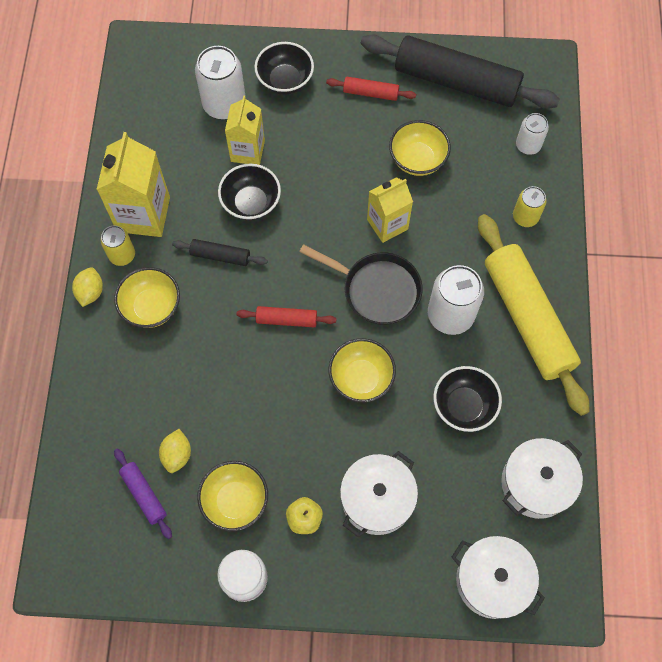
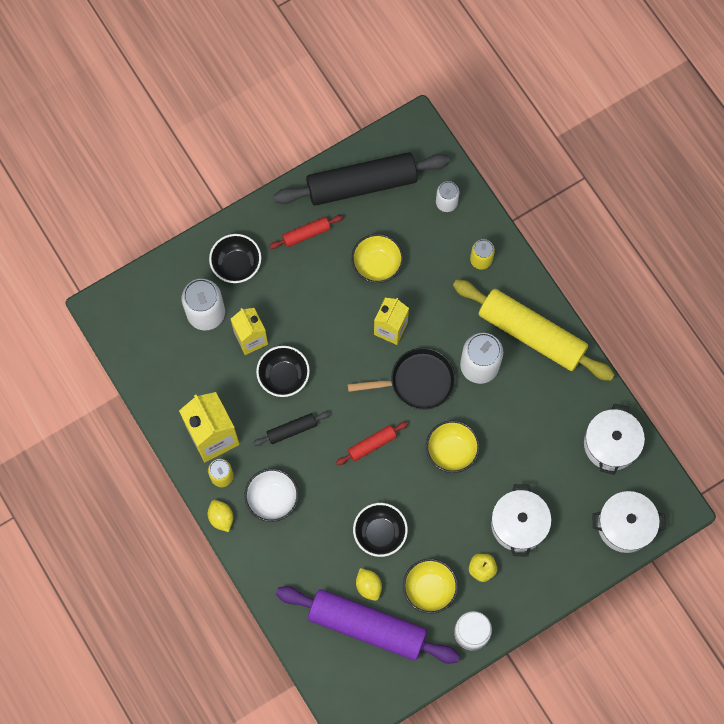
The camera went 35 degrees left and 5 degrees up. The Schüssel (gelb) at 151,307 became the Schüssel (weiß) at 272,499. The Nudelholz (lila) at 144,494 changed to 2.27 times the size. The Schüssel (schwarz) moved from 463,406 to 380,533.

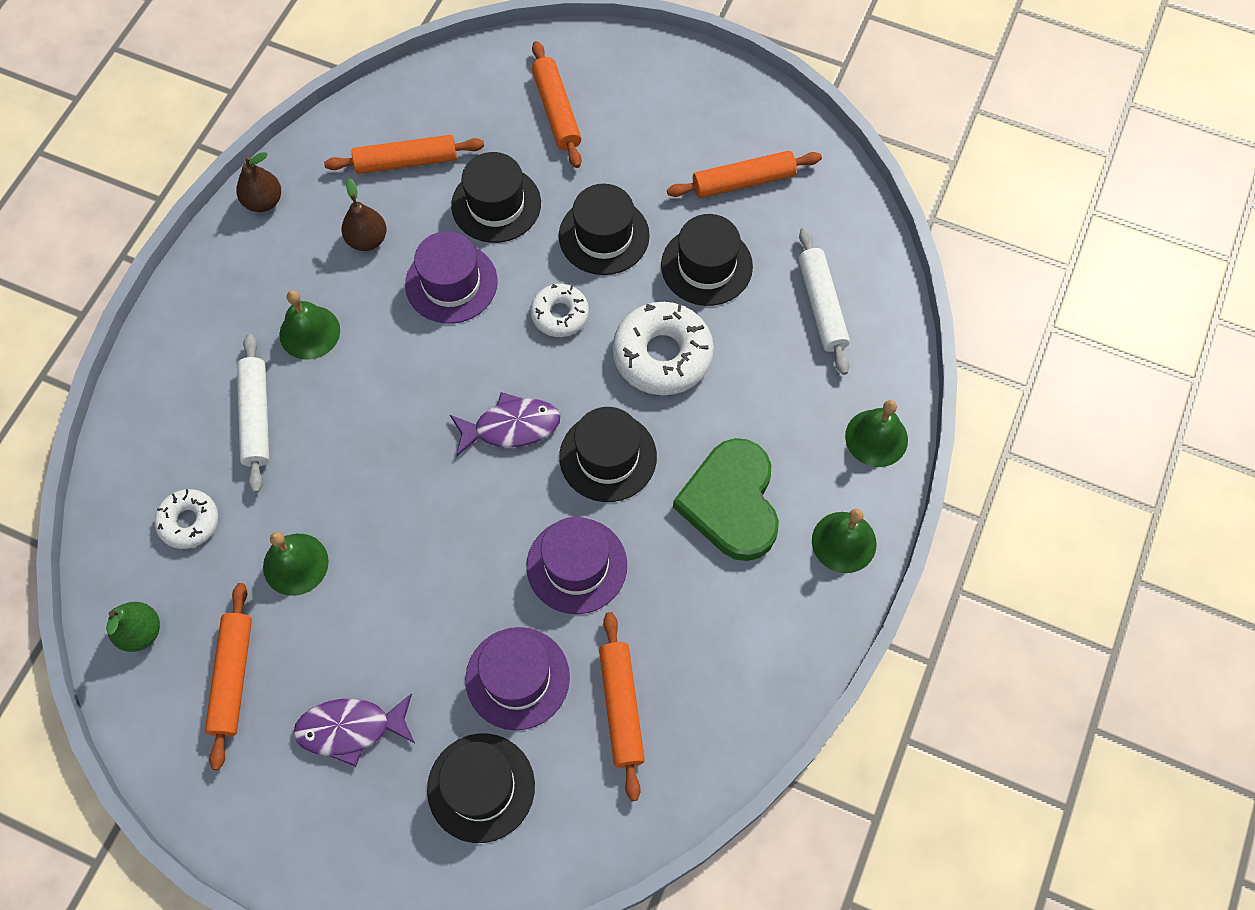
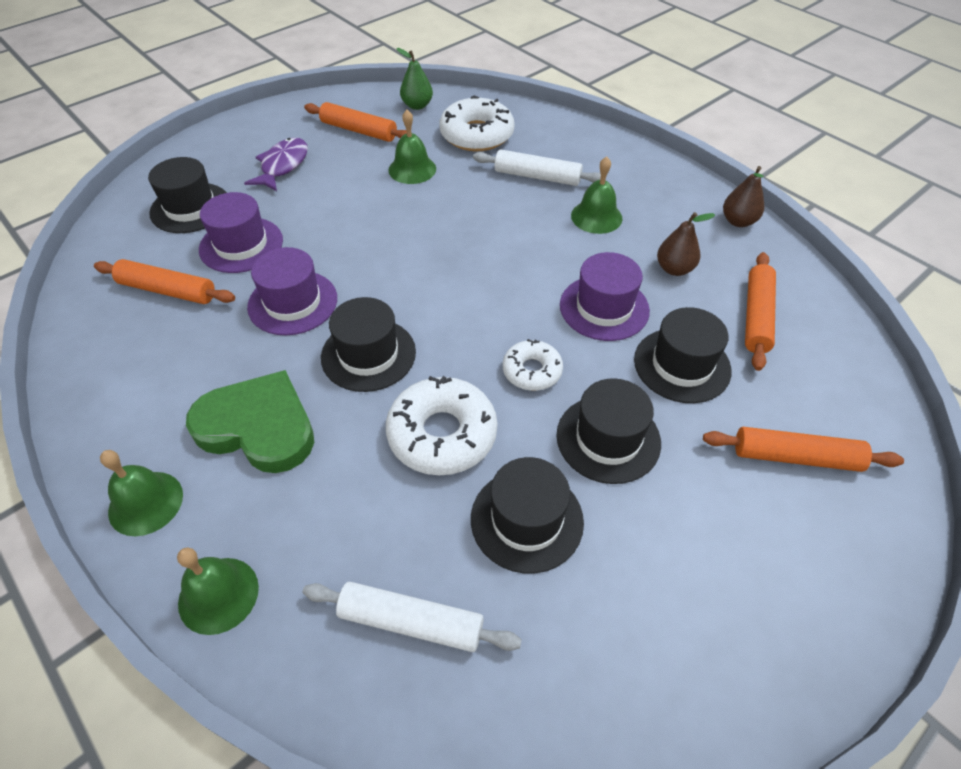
The camera went 115 degrees right and 15 degrees down. The Donut (weiß) at 189,522 changed to 1.70 times the size. The Fisch (lila) at 511,427 disappeared. The Nudelholz (orange) at 743,181 disappeared.

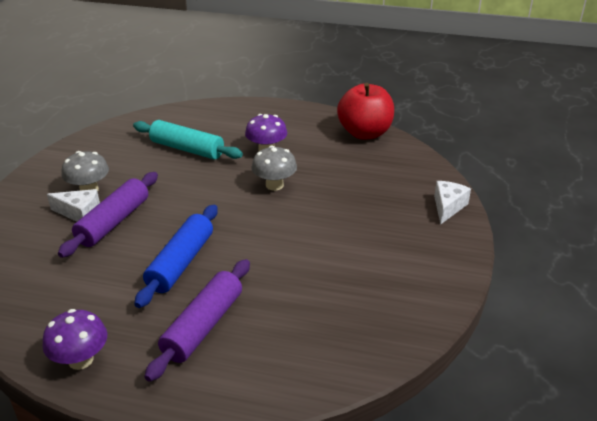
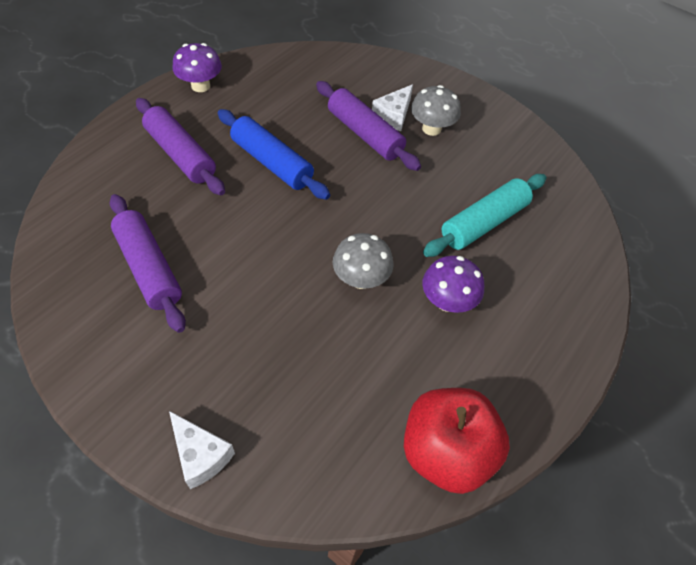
The camera went 110 degrees right and 20 degrees up. The Nudelholz (lila) at 148,268 appeared.

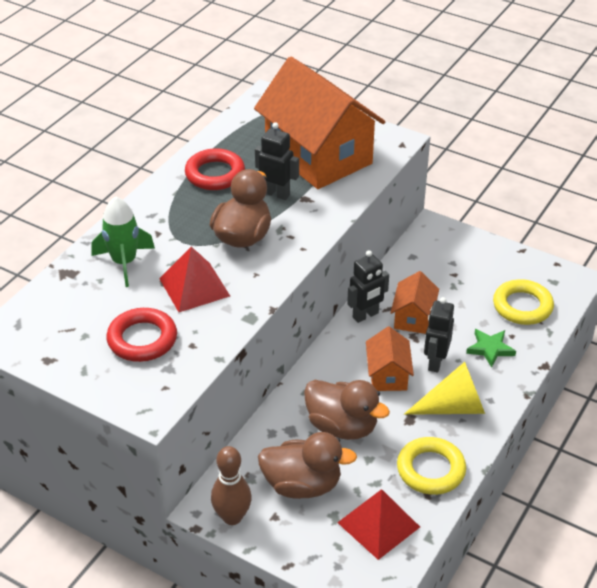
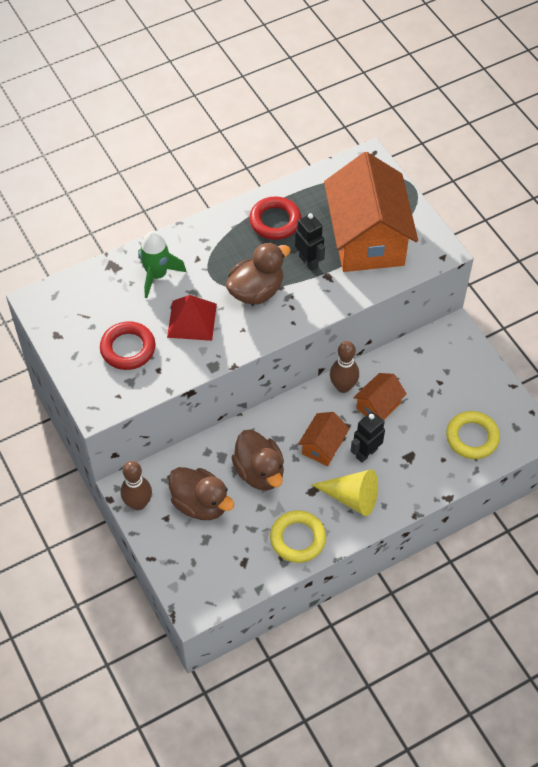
The camera went 30 degrees right and 15 degrees up. The Roboter (schwarz) at 365,315 was replaced by the Bowlingkegel (braun) at 343,386. The Pyramide (rot) at 378,524 disappeared. The Stern (grün) at 490,349 disappeared.

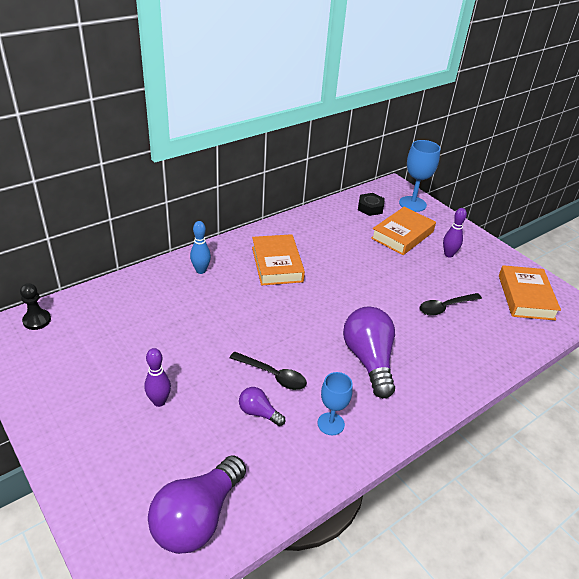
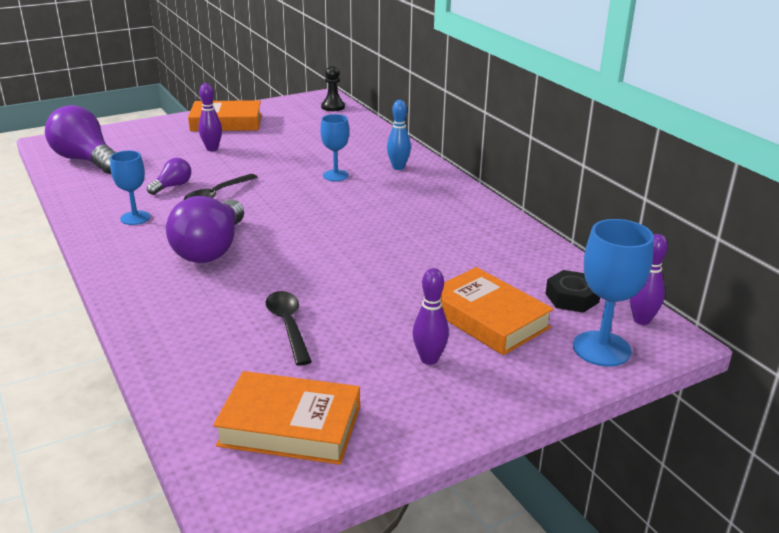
The camera went 100 degrees right and 10 degrees down. The Glühbirne (lila) at 369,360 turned 105 degrees clockwise. The Buch (orange) moved from 277,264 to 226,122. The Kelch (blau) at 335,175 appeared. The Bowlingkegel (lila) at 641,320 appeared.

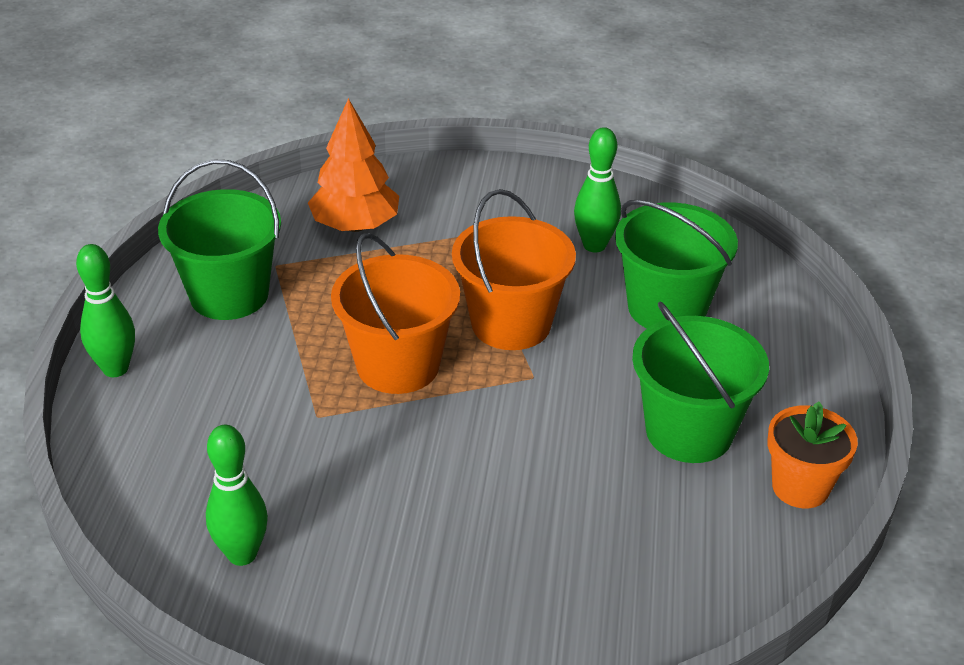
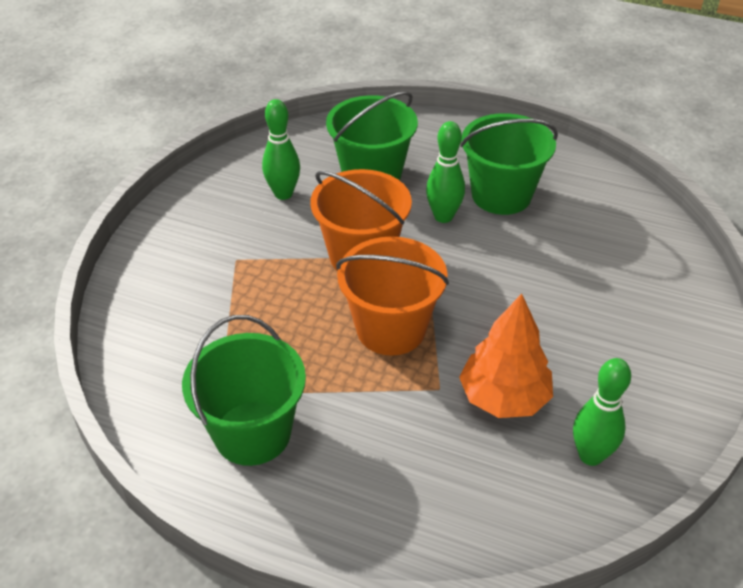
The camera went 75 degrees left and 5 degrees up. The Bowlingkegel (grün) moved from 115,369 to 443,216. The Baum (orange) moved from 355,226 to 504,398. The Blumentopf (orange) at 800,487 disappeared.

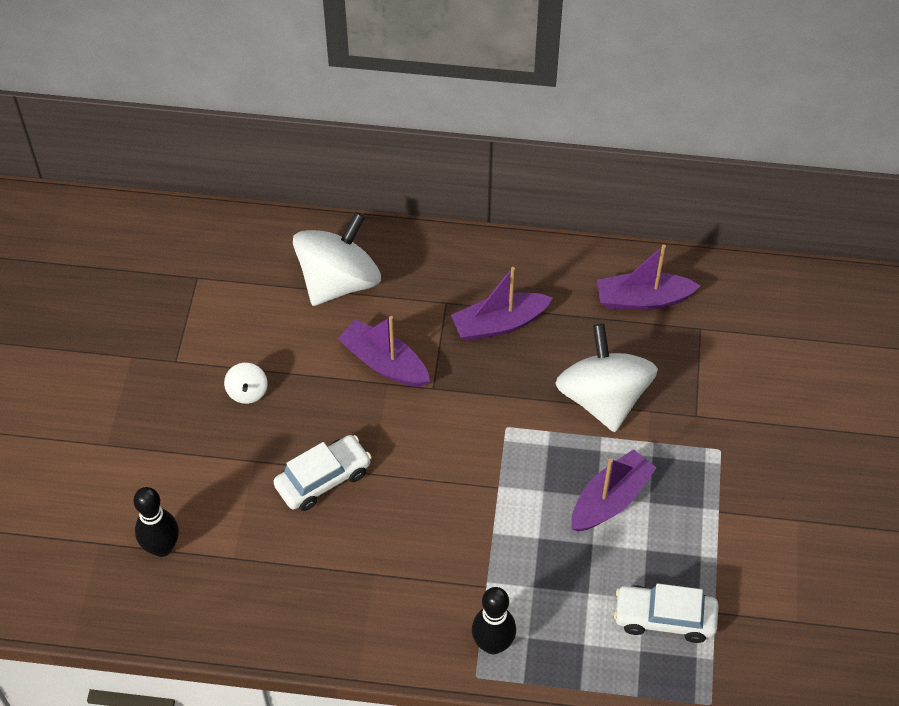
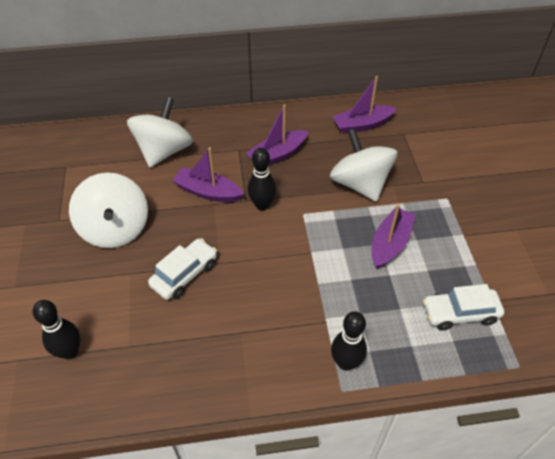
The camera went 15 degrees left and 5 degrees down. The Kreisel (weiß) at 247,392 changed to 2.36 times the size. The Bowlingkegel (schwarz) at 262,205 appeared.

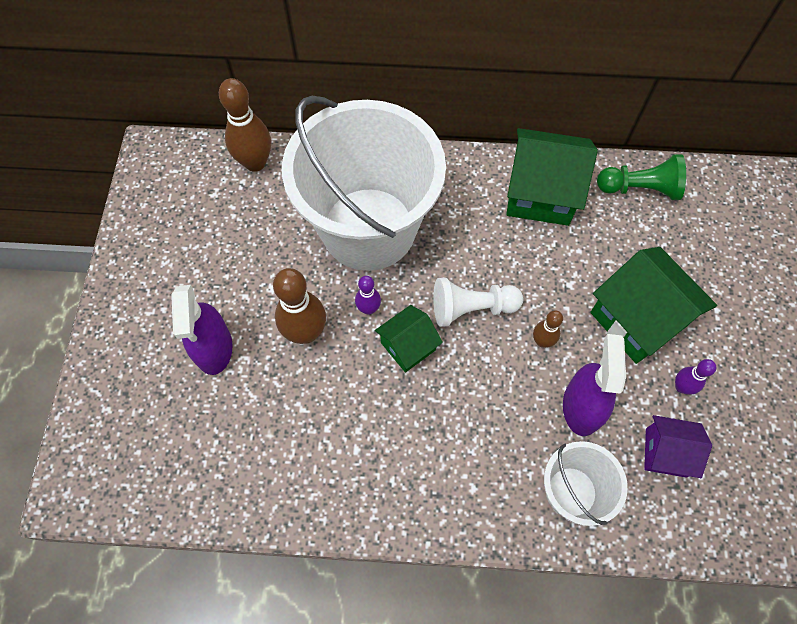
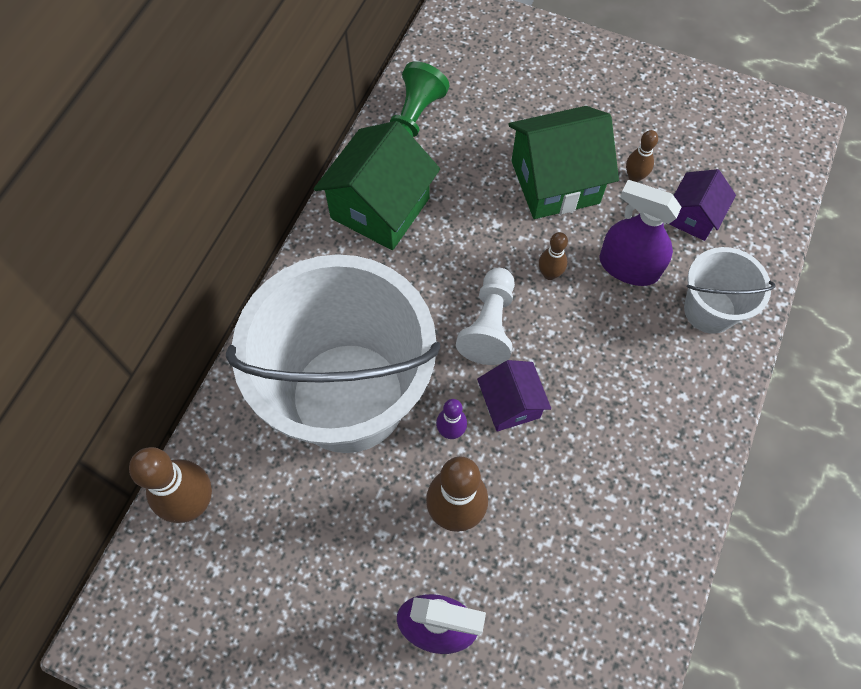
The camera went 70 degrees left and 0 degrees up. The Haus (grün) at 408,346 became the Haus (lila) at 511,404. The Bowlingkegel (lila) at 681,387 became the Bowlingkegel (braun) at 634,177.

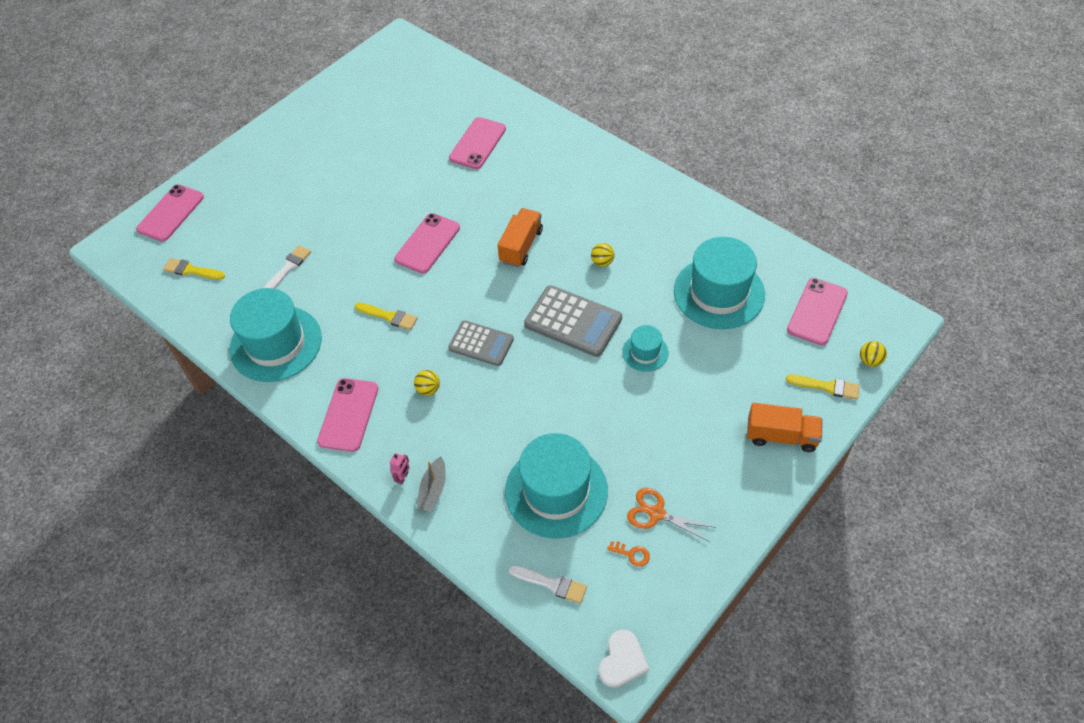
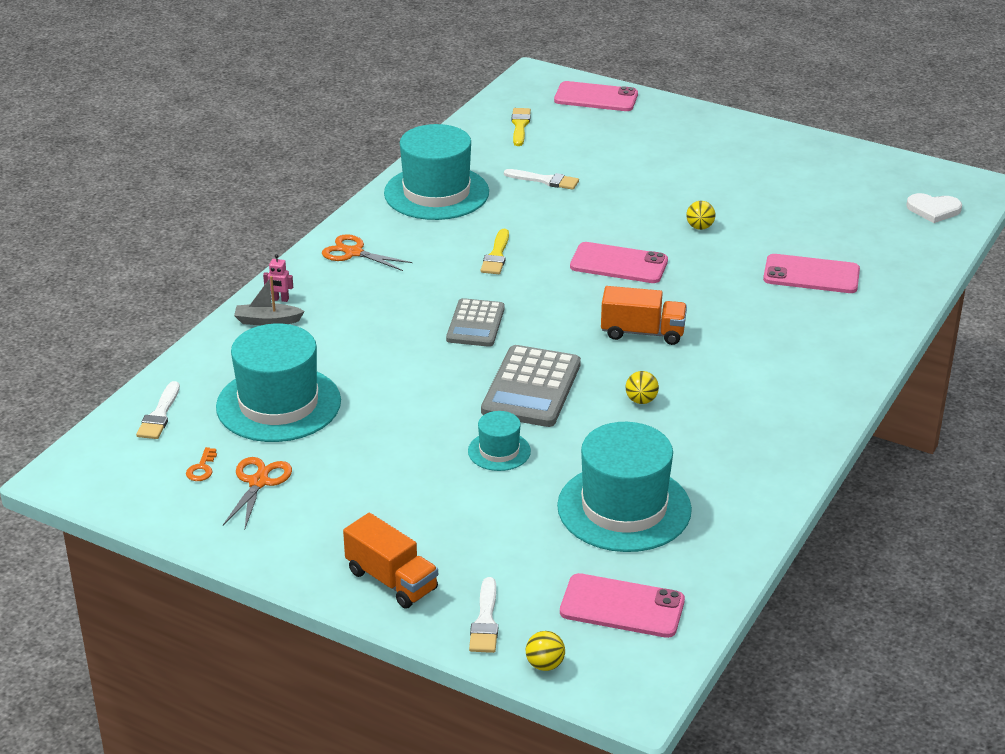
The camera went 75 degrees right and 20 degrees down. The Handy (rosa) at 348,415 was replaced by the Schere (orange) at 353,253. The Lastwagen (orange) at 781,436 turned 45 degrees counterclockwise. The Pinsel (gelb) at 827,387 became the Pinsel (weiß) at 485,621. The Ball (gelb) moved from 428,389 to 700,227. The Herz (weiß) moved from 622,660 to 933,210.

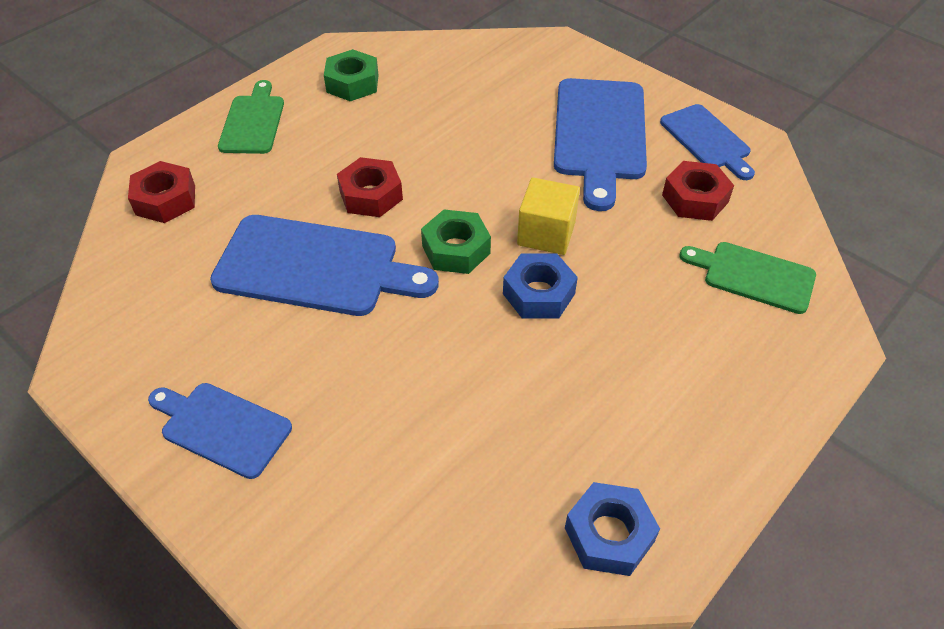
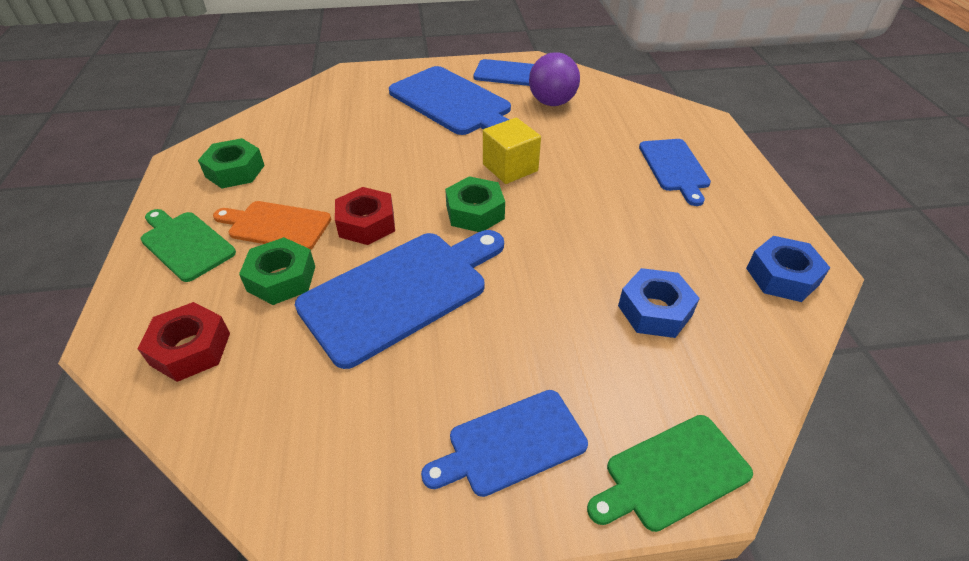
The camera went 50 degrees left and 5 degrees down. The Schneidebrett (orange) at 276,225 appeared. The Sechskantmutter (grün) at 281,278 appeared. The Sechskantmutter (rot) at 695,199 was replaced by the Ball (lila) at 552,102. The Schneidebrett (grün) moved from 754,276 to 672,473. The Sechskantmutter (blau) moved from 538,293 to 654,310. The Schneidebrett (blau) at 674,167 appeared.

